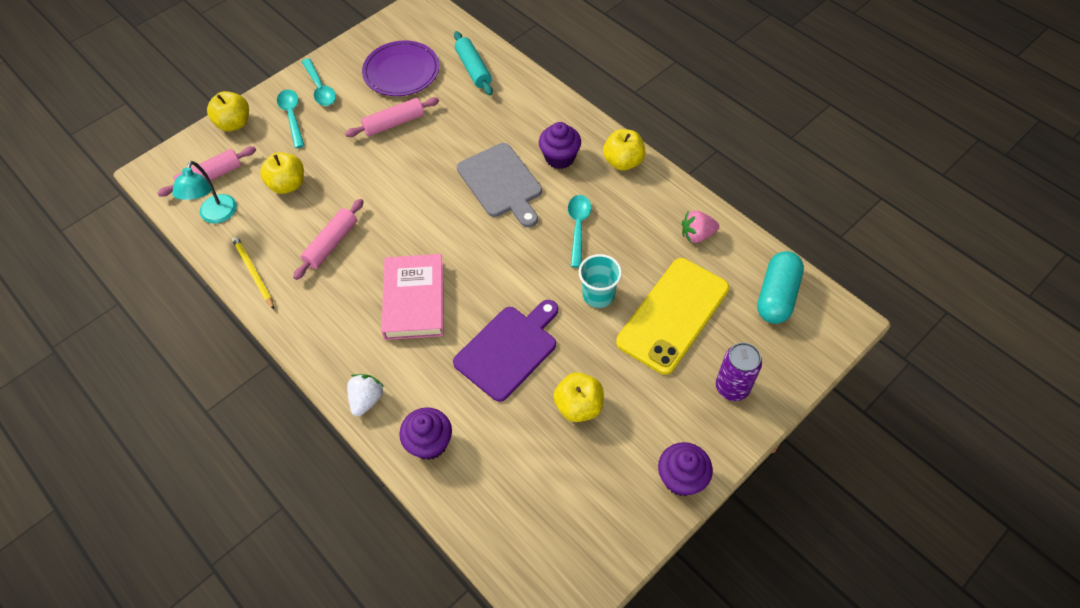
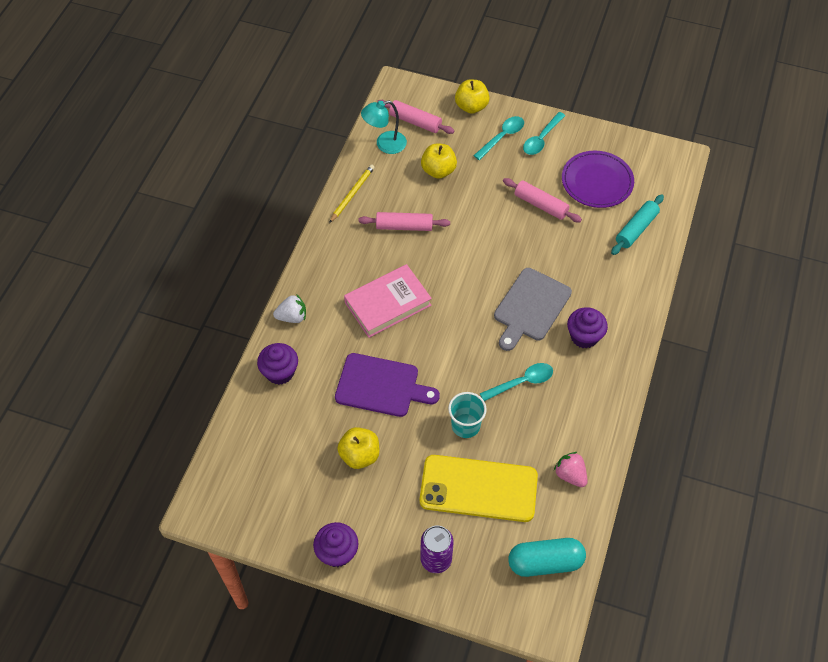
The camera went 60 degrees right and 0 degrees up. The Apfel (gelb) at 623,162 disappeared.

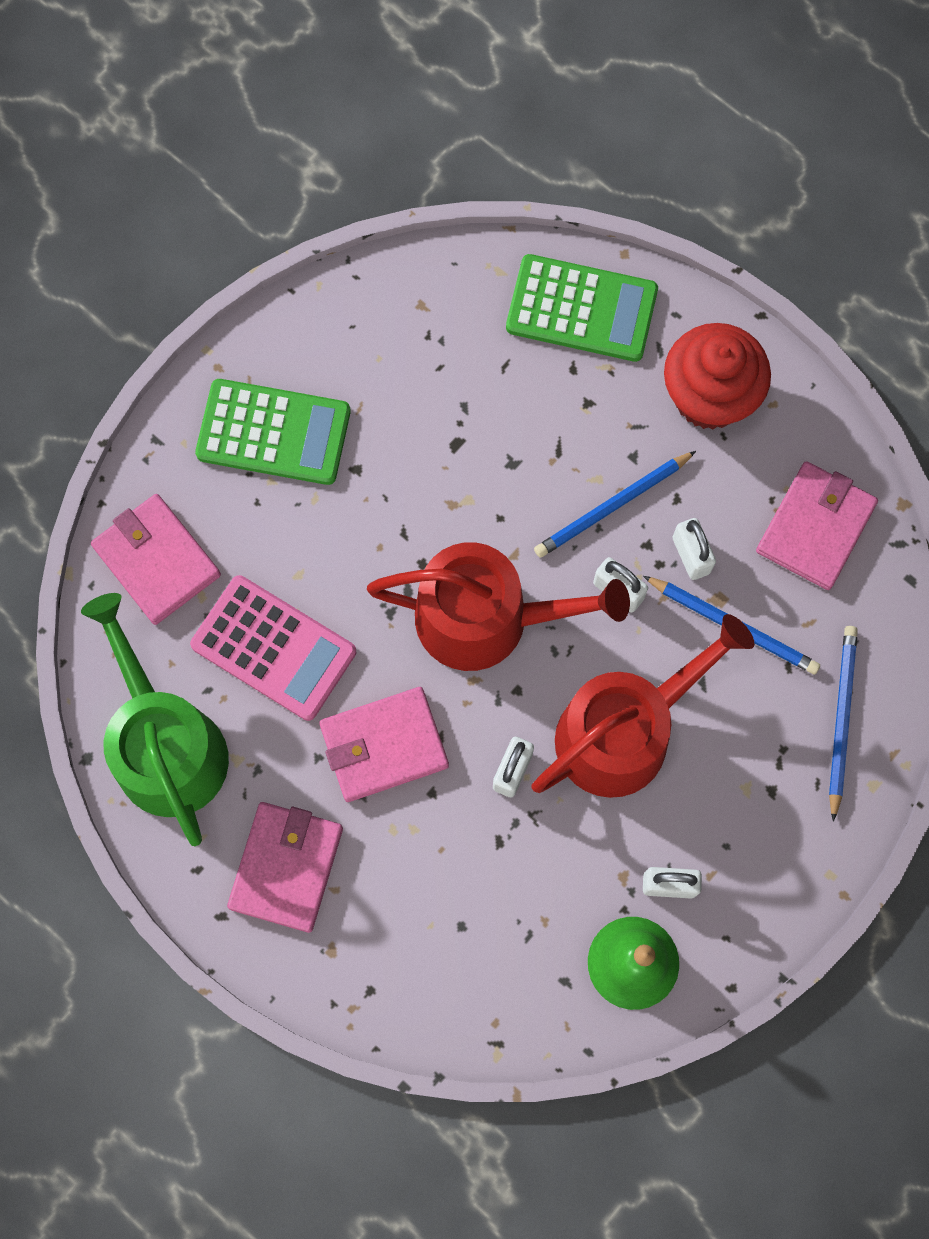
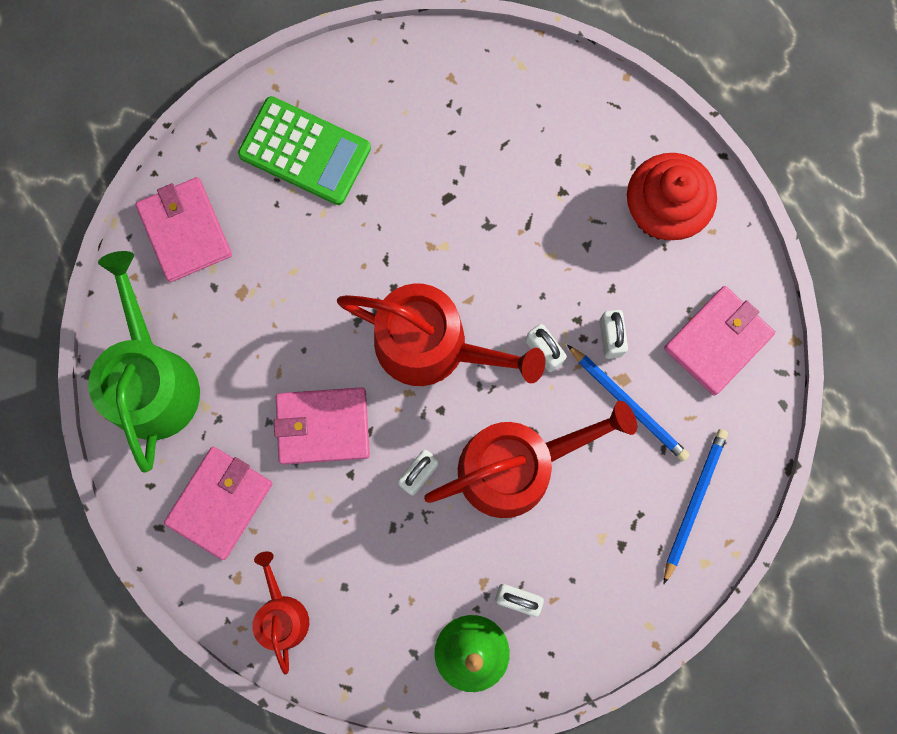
The camera went 15 degrees right and 5 degrees up. The Gießkanne (rot) at 281,614 appeared. The Taschenrechner (rosa) at 273,648 disappeared. The Taschenrechner (grün) at 581,309 disappeared. The Bleistift (blau) at 612,506 disappeared.

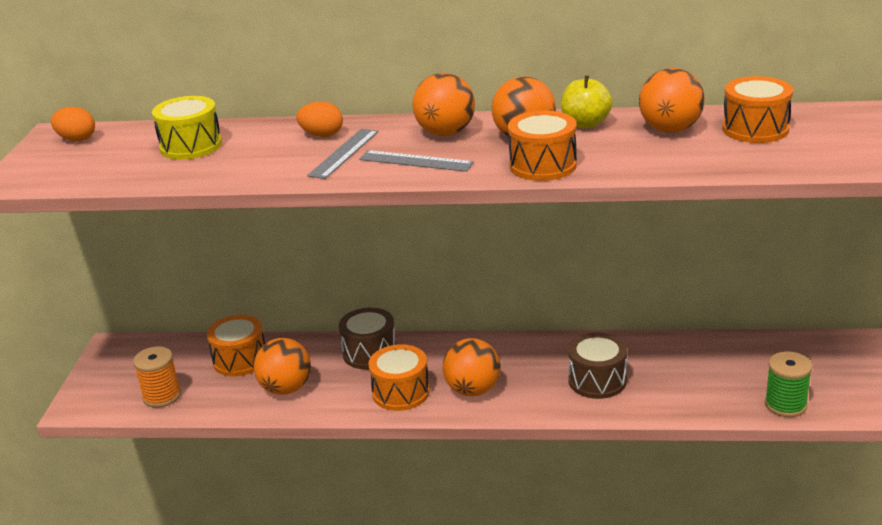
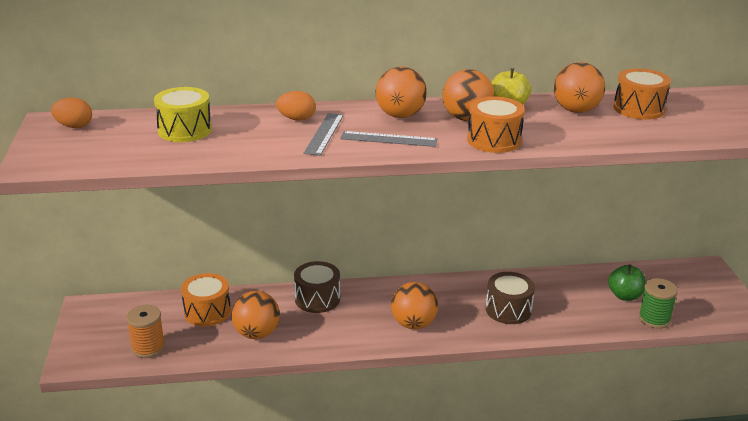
The camera went 15 degrees left and 0 degrees up. The Apfel (grün) at 624,296 appeared. The Trommel (orange) at 401,392 disappeared.

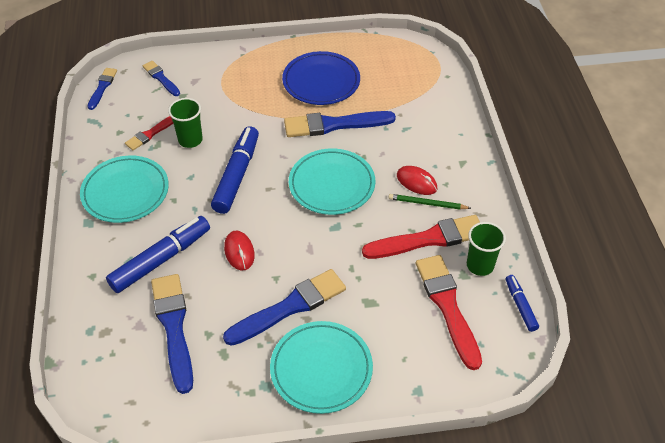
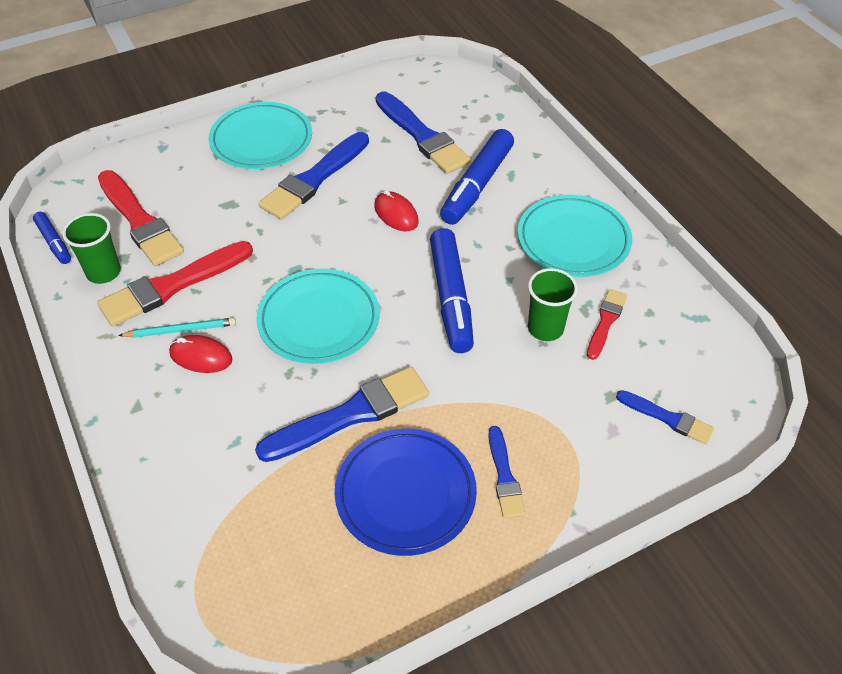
The camera went 160 degrees right and 0 degrees up. The Bleistift (grün) at 427,204 became the Bleistift (türkis) at 181,330. The Pinsel (blau) moved from 102,87 to 504,476.

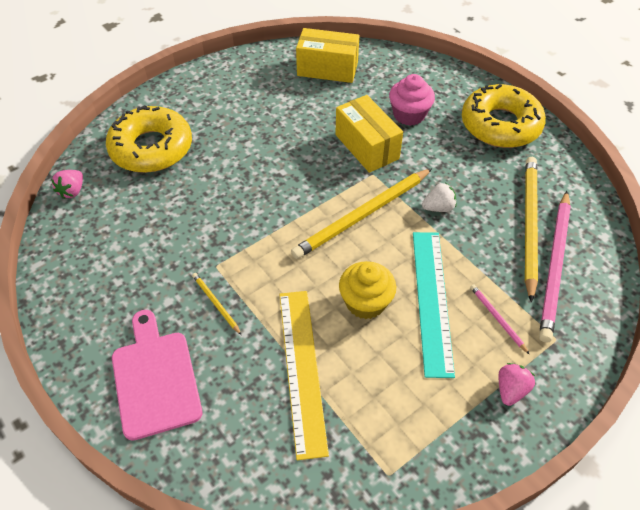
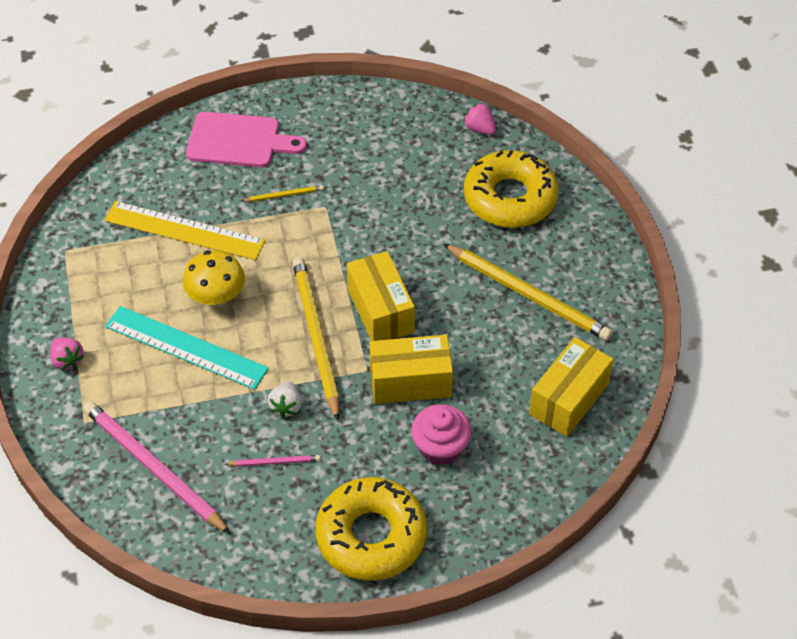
The camera went 115 degrees right and 0 degrees up. The Muffin (gelb) at 365,302 was replaced by the Pilz (gelb) at 216,297. The Bleistift (rosa) moved from 497,318 to 275,462. The Schachtel (gelb) at 380,311 appeared. The Bleistift (gelb) moved from 529,225 to 528,295.

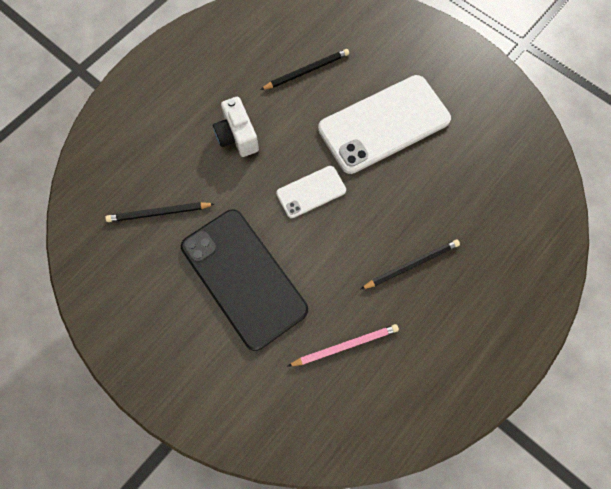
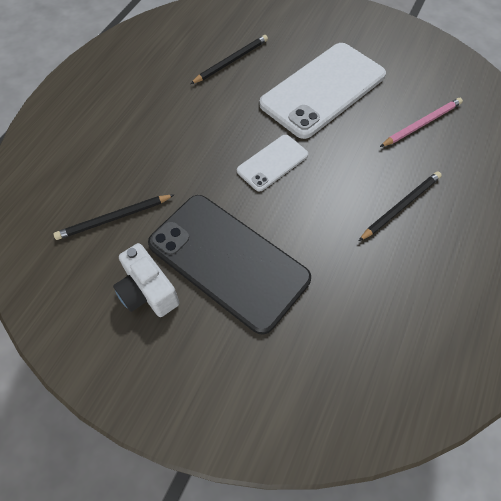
The camera went 15 degrees left and 10 degrees down. The Kamera (weiß) moved from 237,136 to 148,291. The Bleistift (rosa) moved from 345,346 to 421,124.

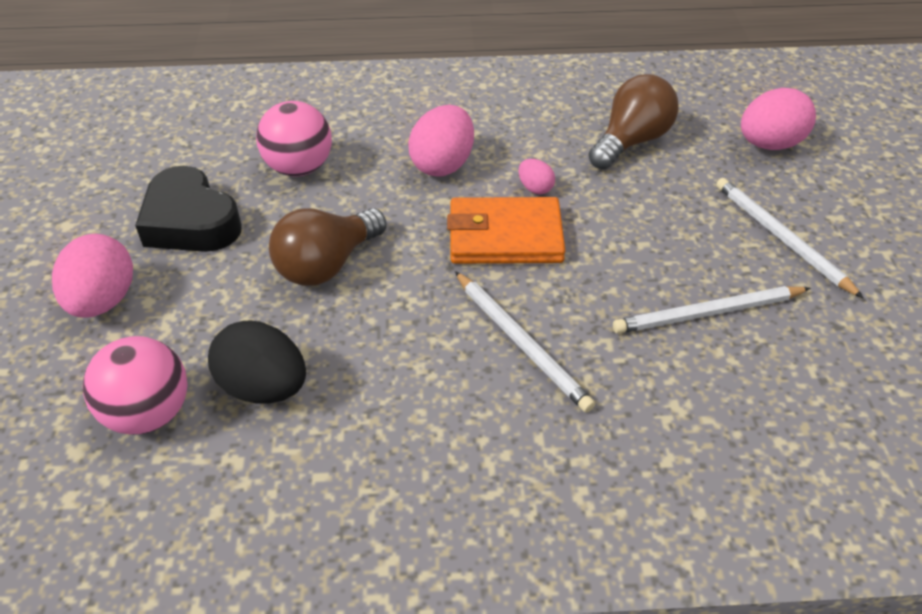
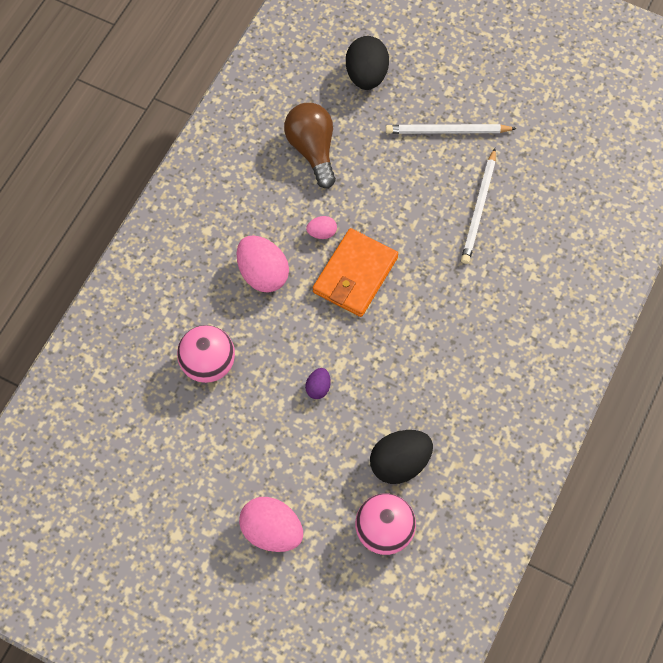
The camera went 60 degrees left and 20 degrees up. The Glühbirne (braun) at 327,265 was replaced by the Ei (lila) at 318,388. The Ei (rosa) at 769,144 became the Ei (schwarz) at 366,75. The Herz (schwarz) at 190,222 disappeared. The Bleistift (weiß) at 521,342 disappeared.

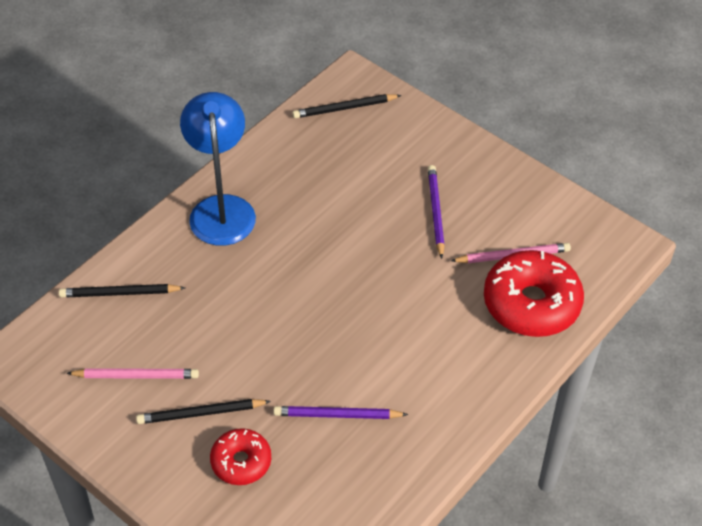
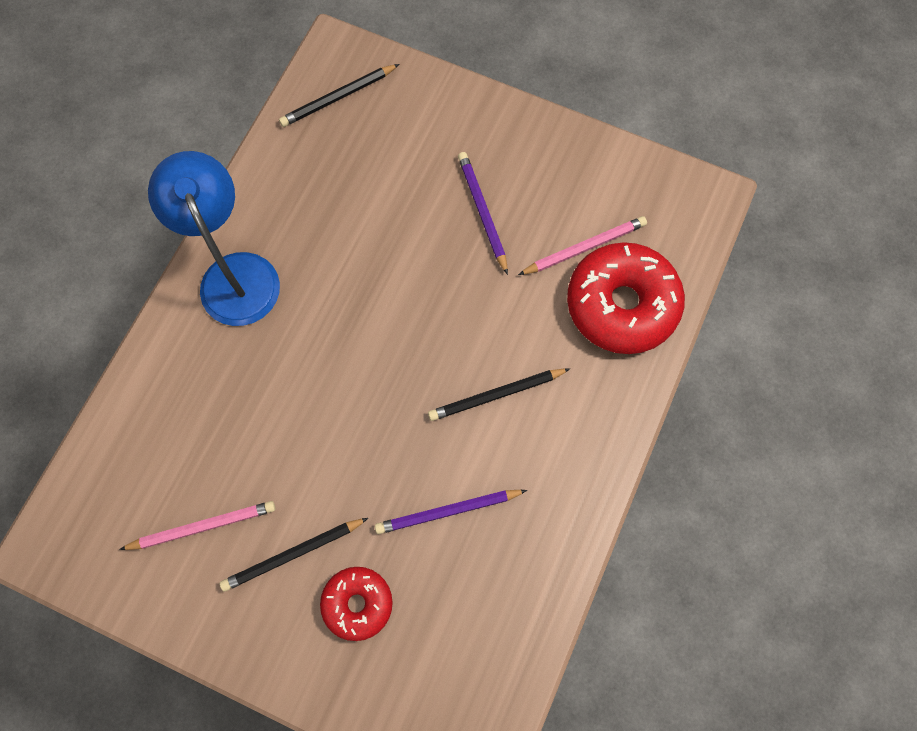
The camera went 15 degrees left and 20 degrees up. The Bleistift (schwarz) moved from 120,293 to 496,395.

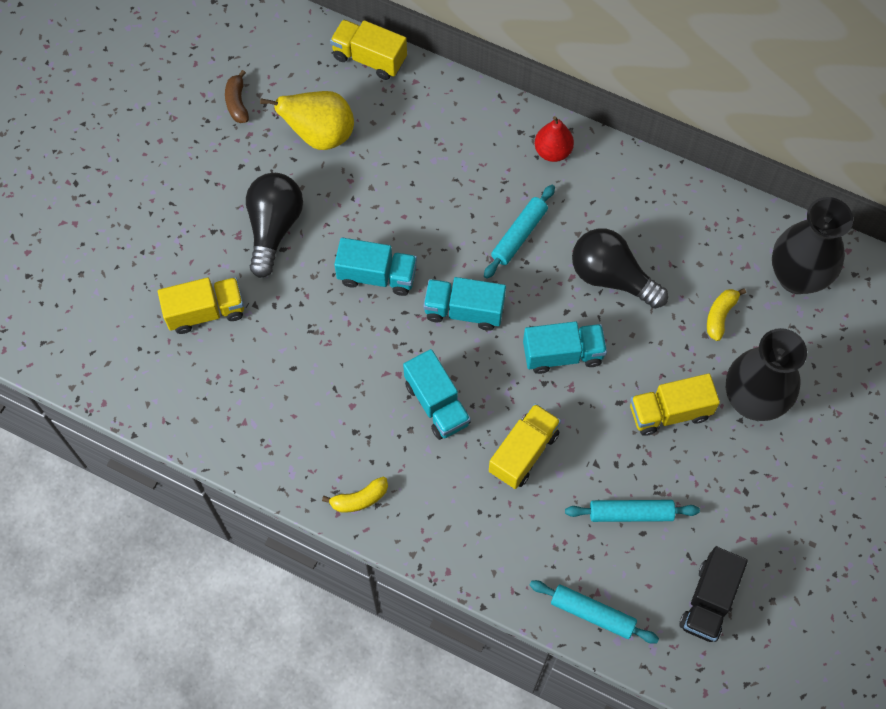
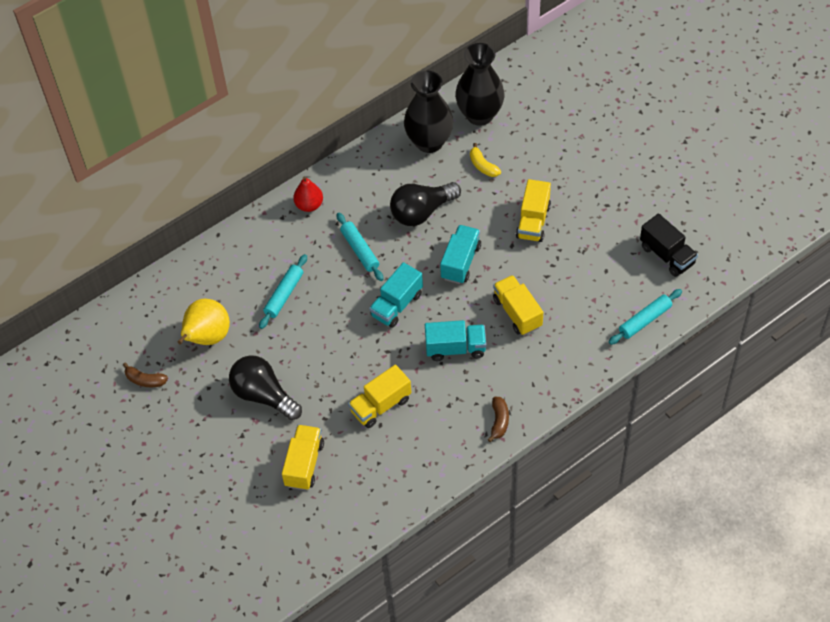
The camera went 60 degrees left and 10 degrees down. The Nudelholz (türkis) moved from 630,513 to 284,295. The Lastwagen (gelb) moved from 369,58 to 380,405. The Vase (schwarz) moved from 752,400 to 429,142. The Banane (gelb) at 359,499 became the Banane (braun) at 499,421. The Lastwagen (türkis) at 377,276 disappeared.

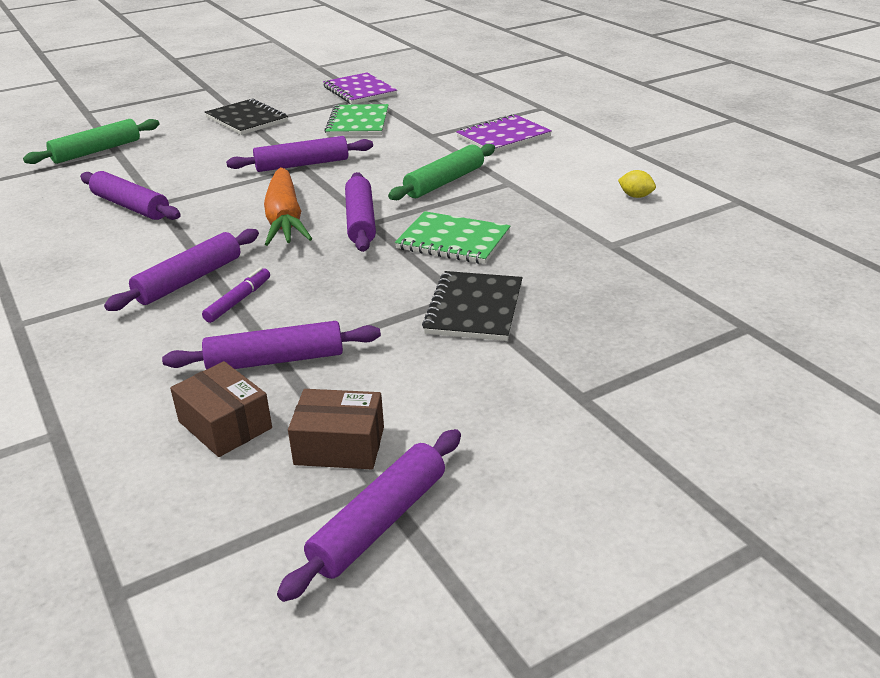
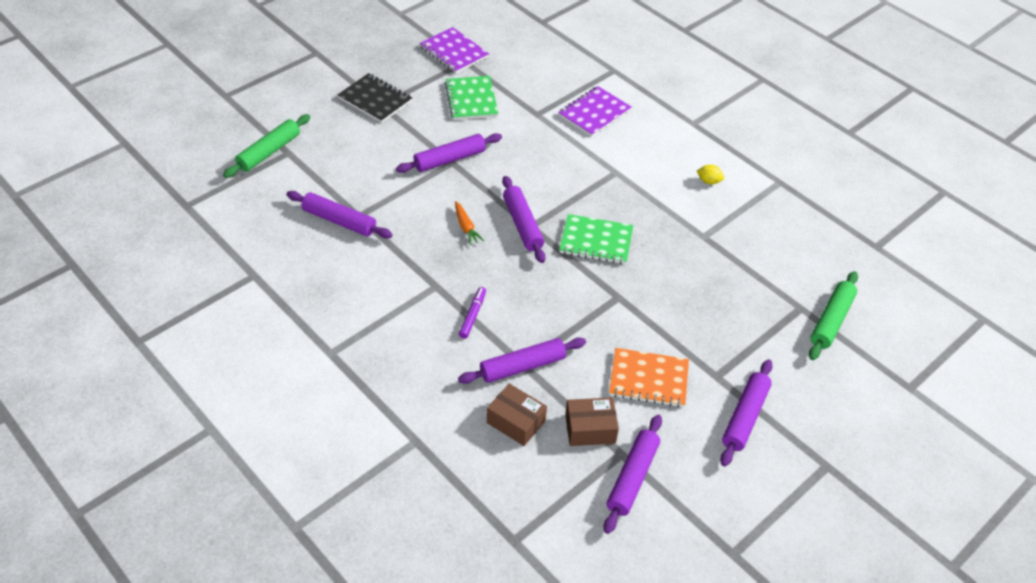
The camera went 15 degrees left and 15 degrees up. The Karotte (orange) at 285,219 changed to 0.49 times the size. The Notizbuch (orange) at 648,379 appeared. The Nudelholz (lila) moved from 189,280 to 744,417. The Nudelholz (grün) moved from 445,182 to 831,321. The Notizbuch (schwarz) at 474,309 disappeared.

